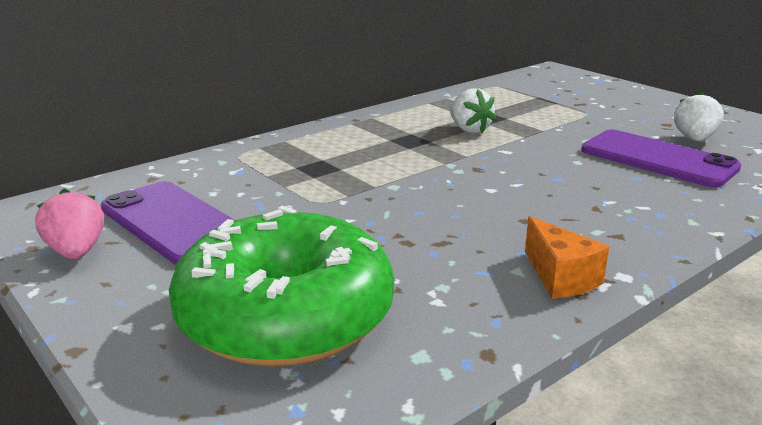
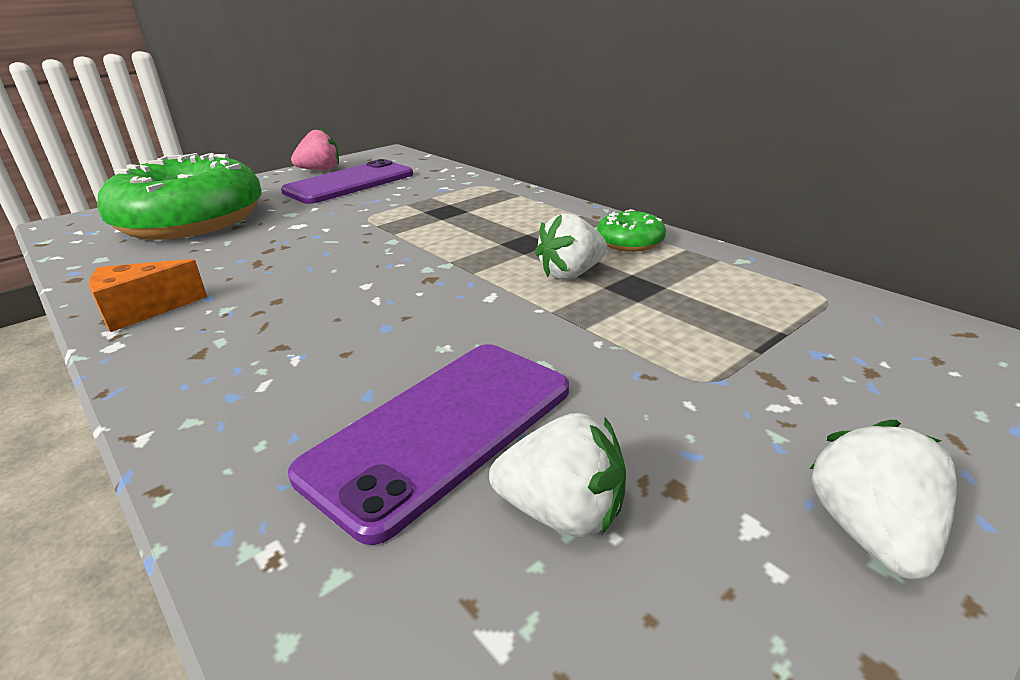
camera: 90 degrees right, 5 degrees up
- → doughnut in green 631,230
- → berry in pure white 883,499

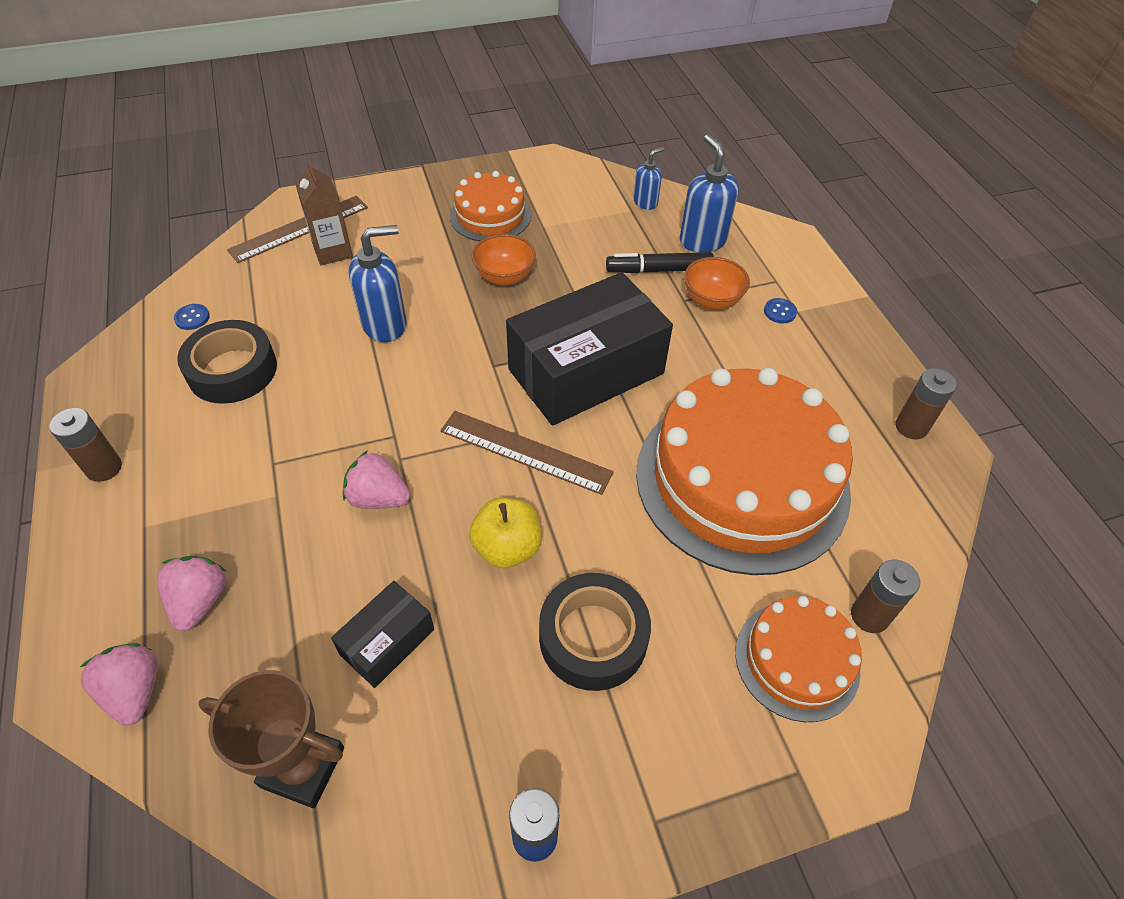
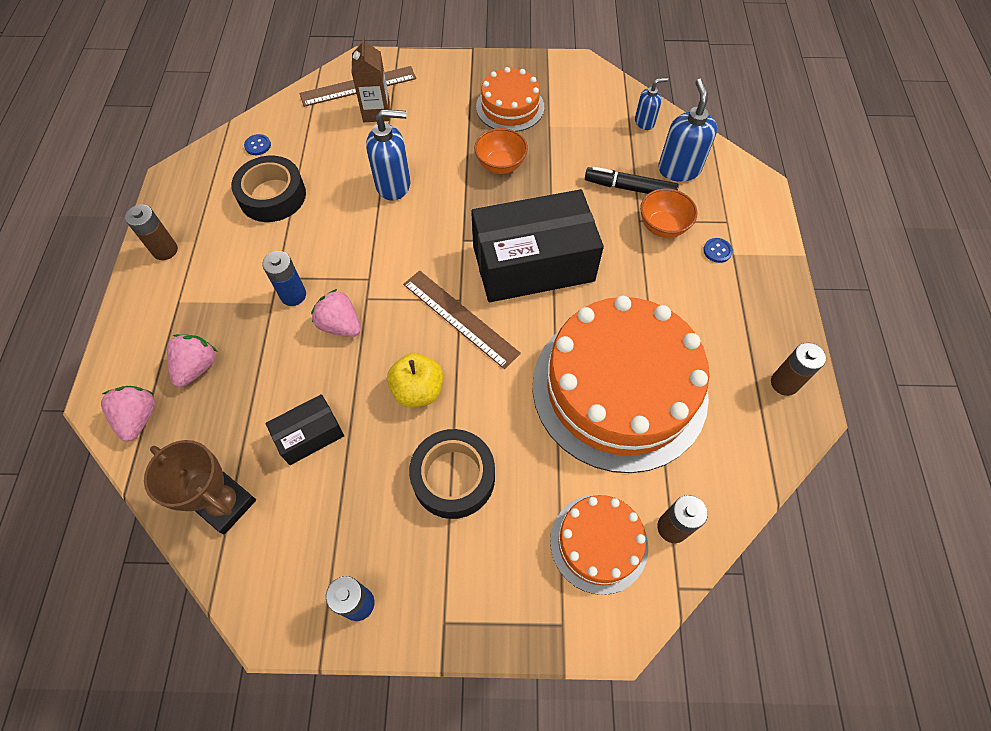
camera: 20 degrees right, 10 degrees up
- → power cell in cobalt 284,278

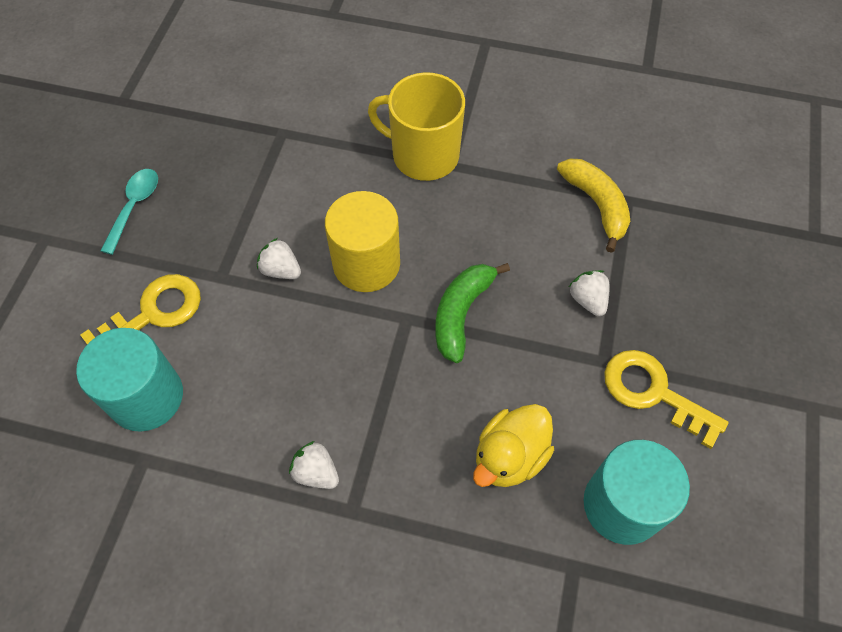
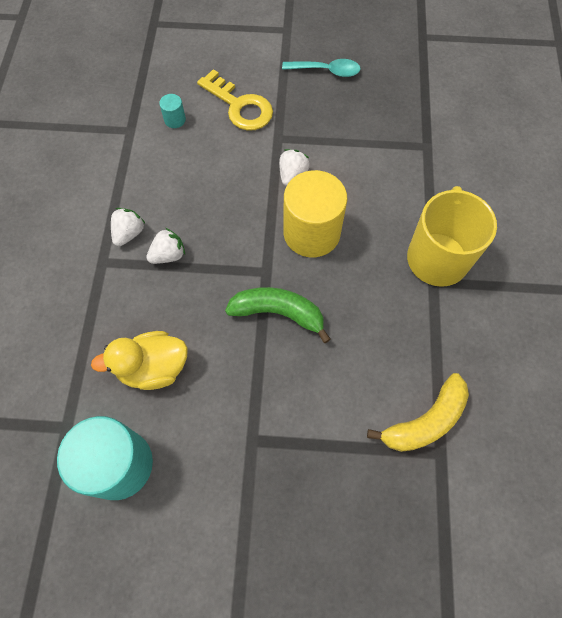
camera: 80 degrees right, 5 degrees up
toy duck in bright yellow 513,445 → toy duck in bright yellow 139,360, 45 degrees counterclockwise
berry in pure white 589,293 → berry in pure white 165,246, move
cylinder shape in teal 129,380 → cylinder shape in teal 172,111, x0.42
door key in bright yellow 666,399 → -

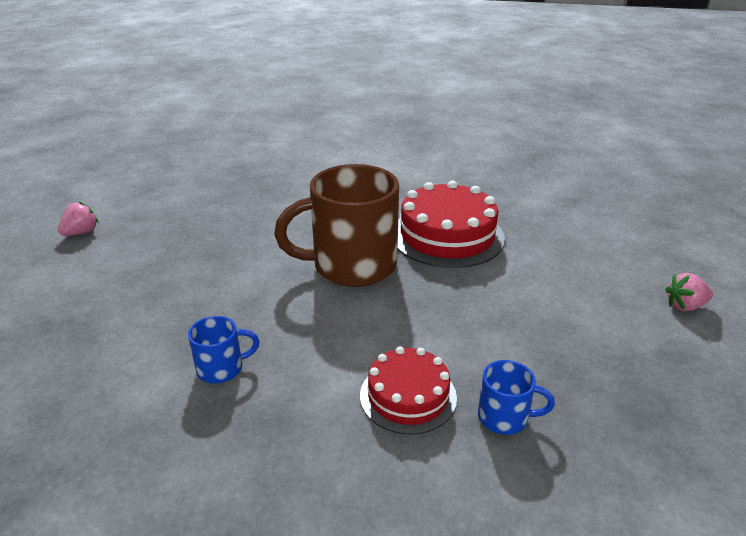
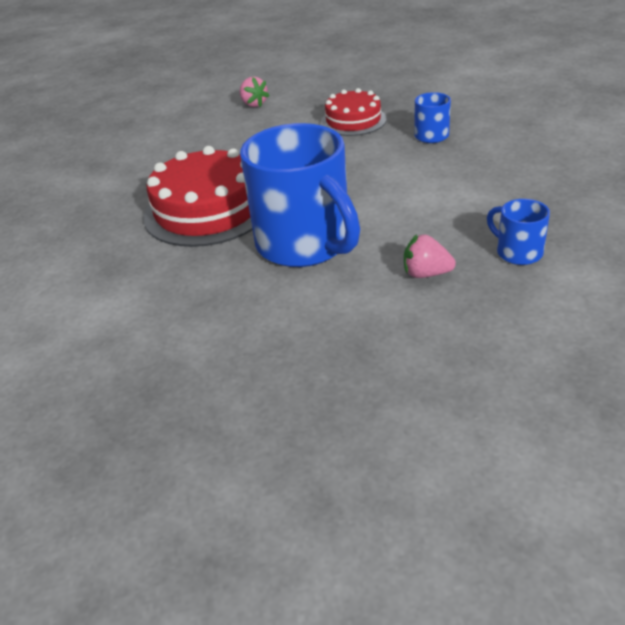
camera: 110 degrees left, 5 degrees up
mug in dark brown 336,225 → mug in cobalt 300,195
layer cake in scarlet 408,390 → layer cake in scarlet 354,112, move
berry in rosy 78,218 → berry in rosy 430,256, move

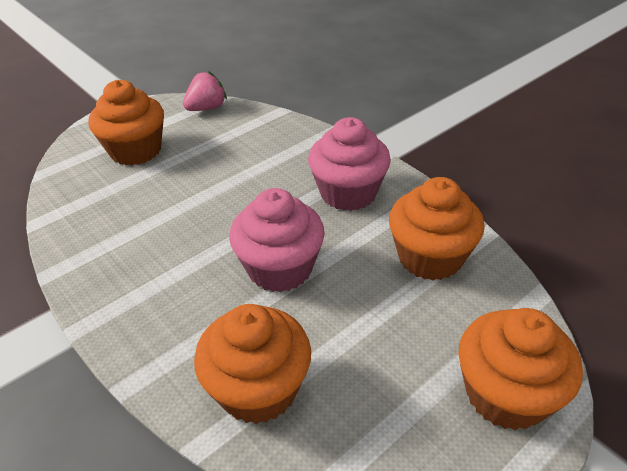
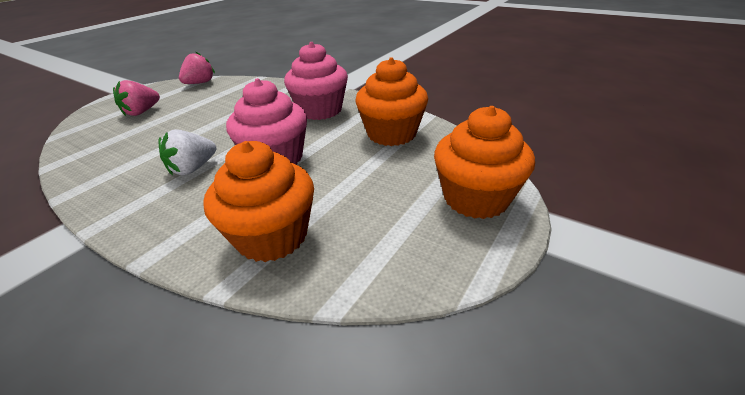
camera: 15 degrees left, 5 degrees down
fairy cake in orange 126,122 → berry in rosy 136,98
- → berry in pure white 187,152

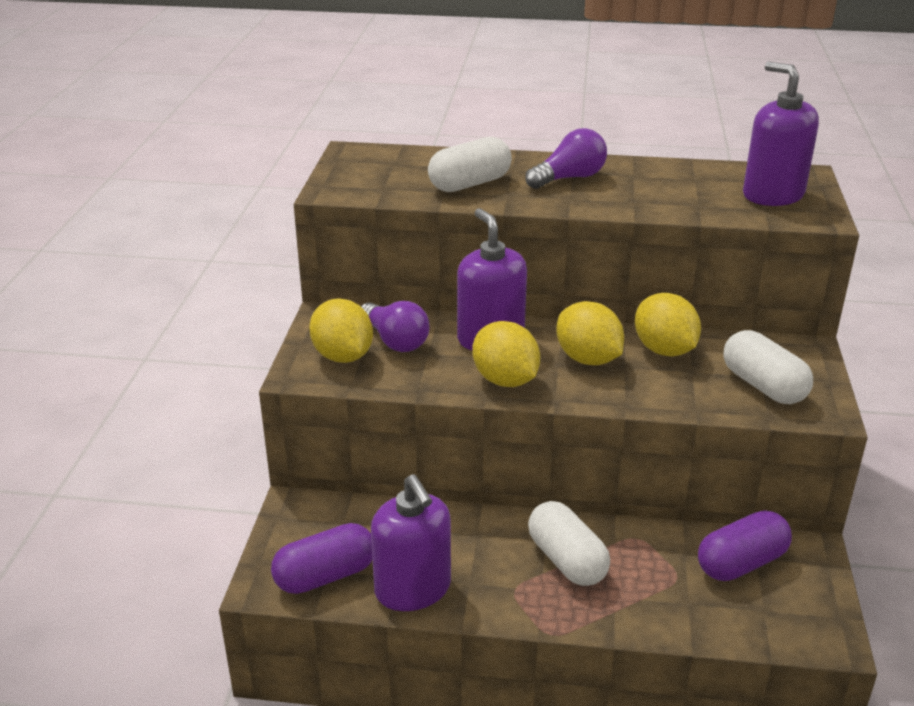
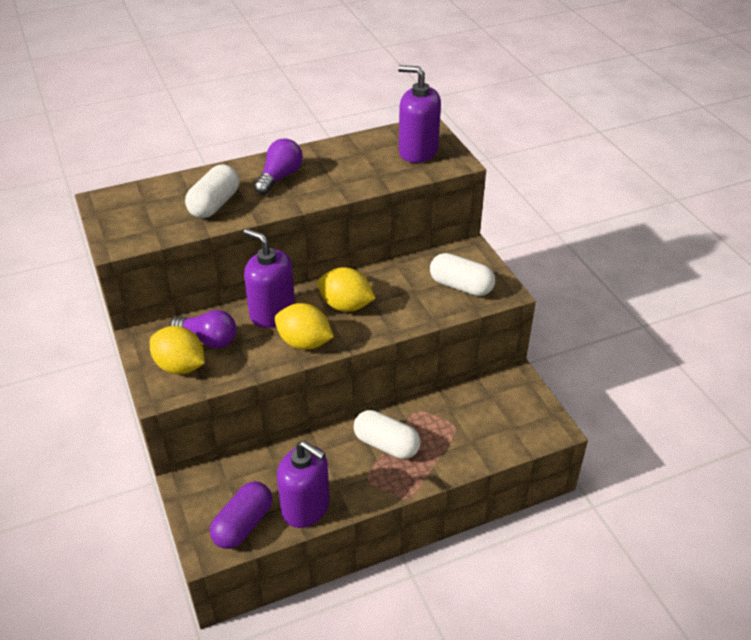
camera: 30 degrees left, 10 degrees up
toy lemon in bright yellow 668,324 → -
pill shape in royal purple 745,545 → -

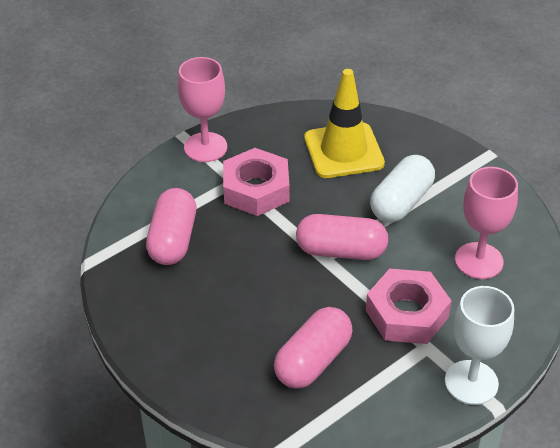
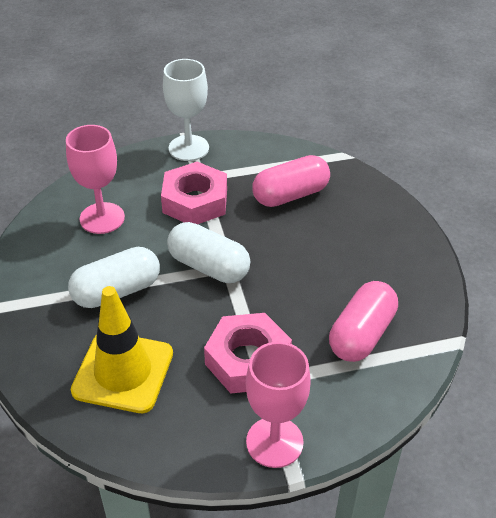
camera: 155 degrees left, 0 degrees up
pill shape in rosy 342,237 → pill shape in pure white 208,252

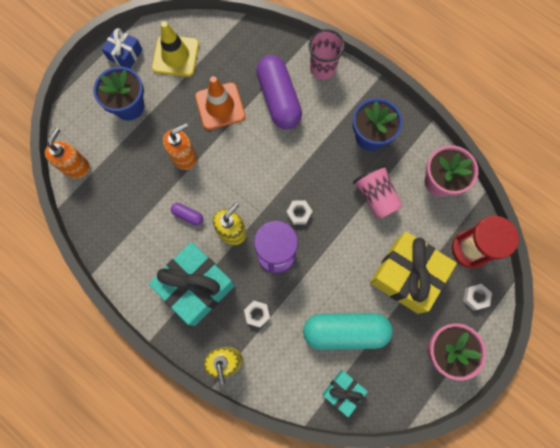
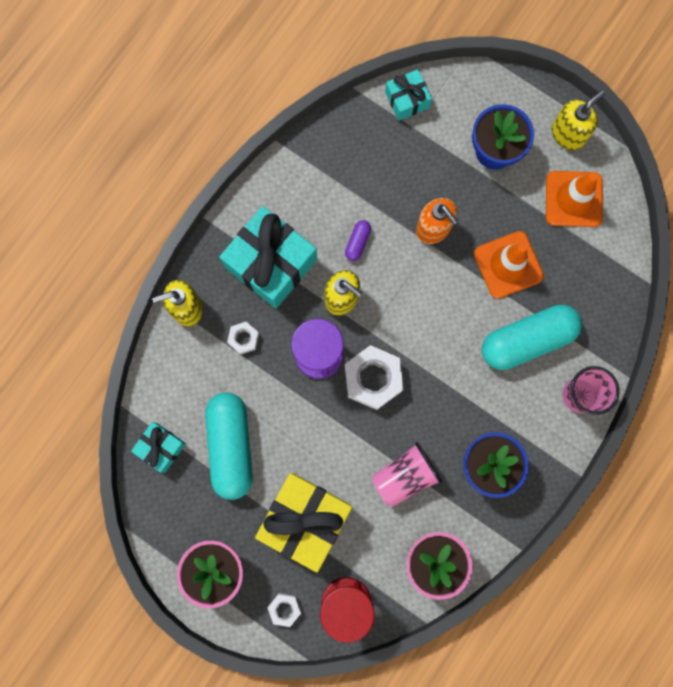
camera: 85 degrees right, 5 degrees up
hexagon nut in pure white 299,212 → hexagon nut in pure white 374,377, x1.93
pump bottle in orange 67,153 → wrapped gift in teal 408,95
pill shape in royal purple 279,92 → pill shape in teal 532,337
safety cone in bright yellow 175,49 → safety cone in orange 574,199
wrapped gift in cobalt 122,48 → pump bottle in bright yellow 578,120

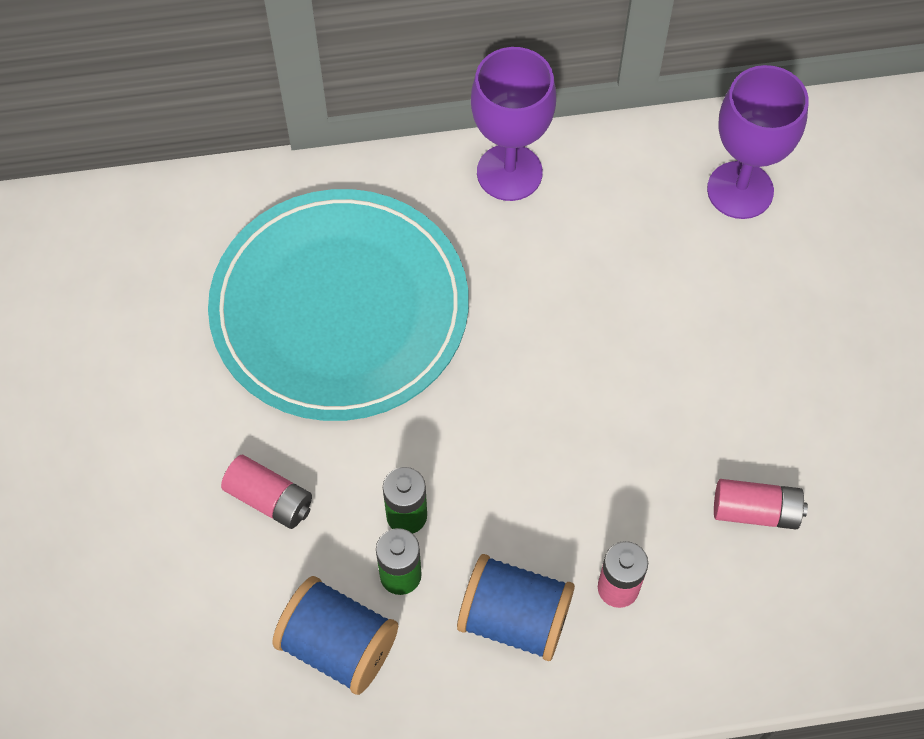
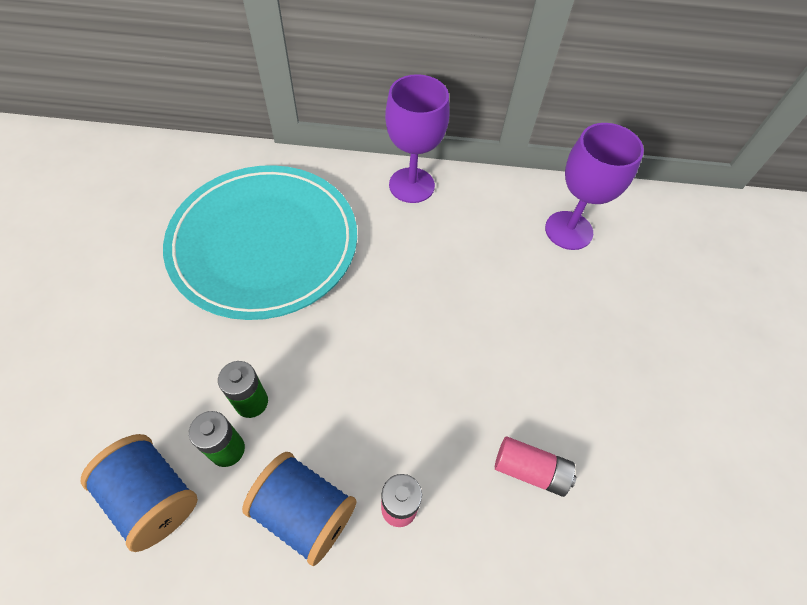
camera: 10 degrees right, 5 degrees down
power cell in rosy 266,492 → -

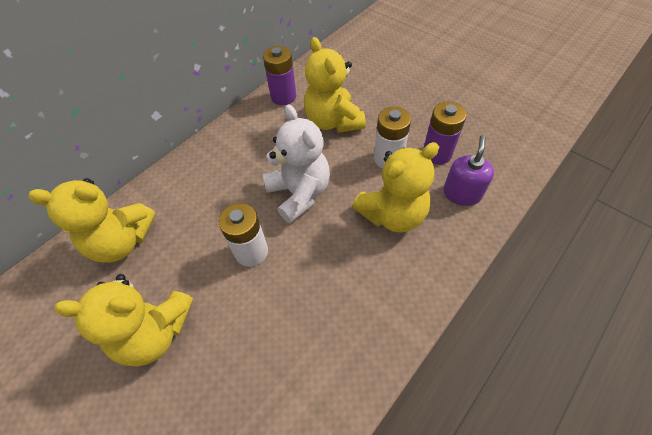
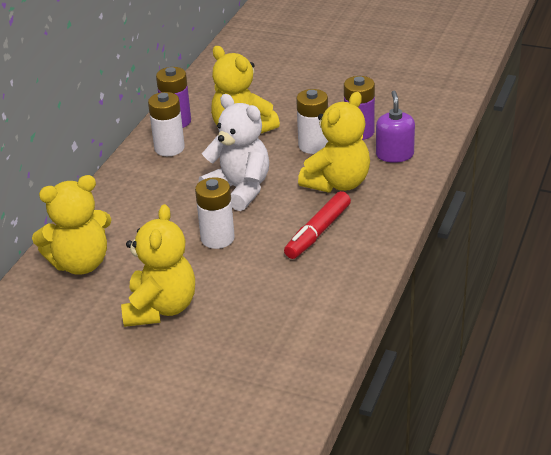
camera: 20 degrees left, 20 degrees down
stuffed bear in bright yellow 123,320 → stuffed bear in bright yellow 158,265, 60 degrees counterclockwise
- → power cell in pure white 166,124
- → felt pen in scarlet 317,225

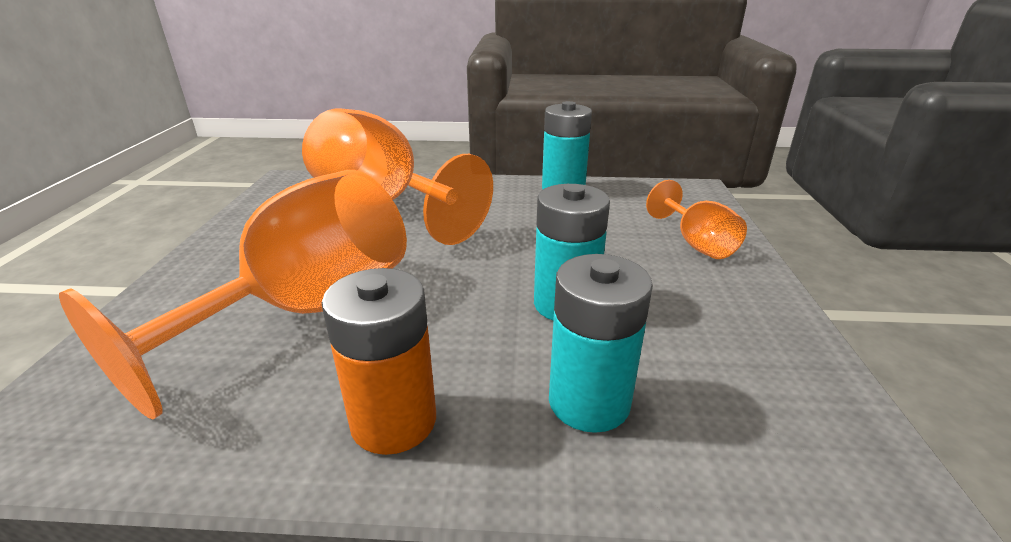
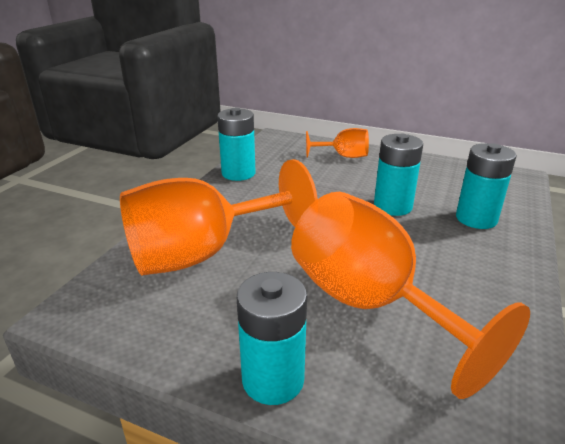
camera: 70 degrees left, 0 degrees up
- → power cell in teal 272,338
power cell in orange 379,361 → -

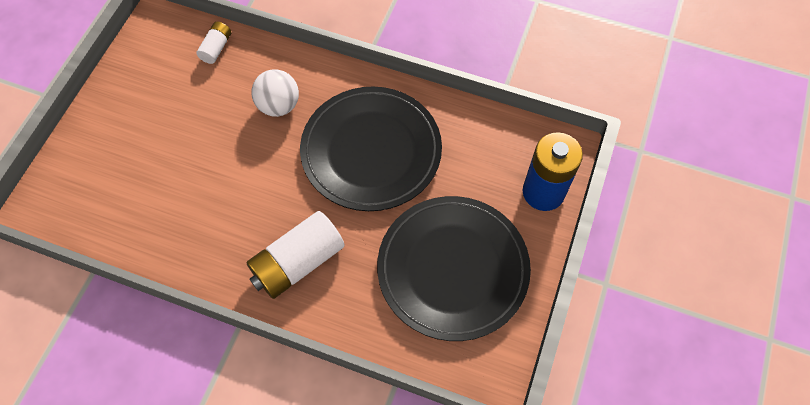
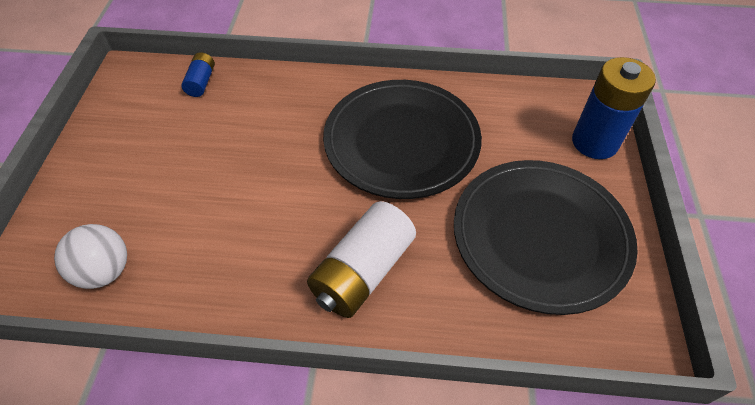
camera: 15 degrees left, 10 degrees down
play ball in pure white 275,93 → play ball in pure white 90,256, move
power cell in pure white 213,43 → power cell in cobalt 198,74

